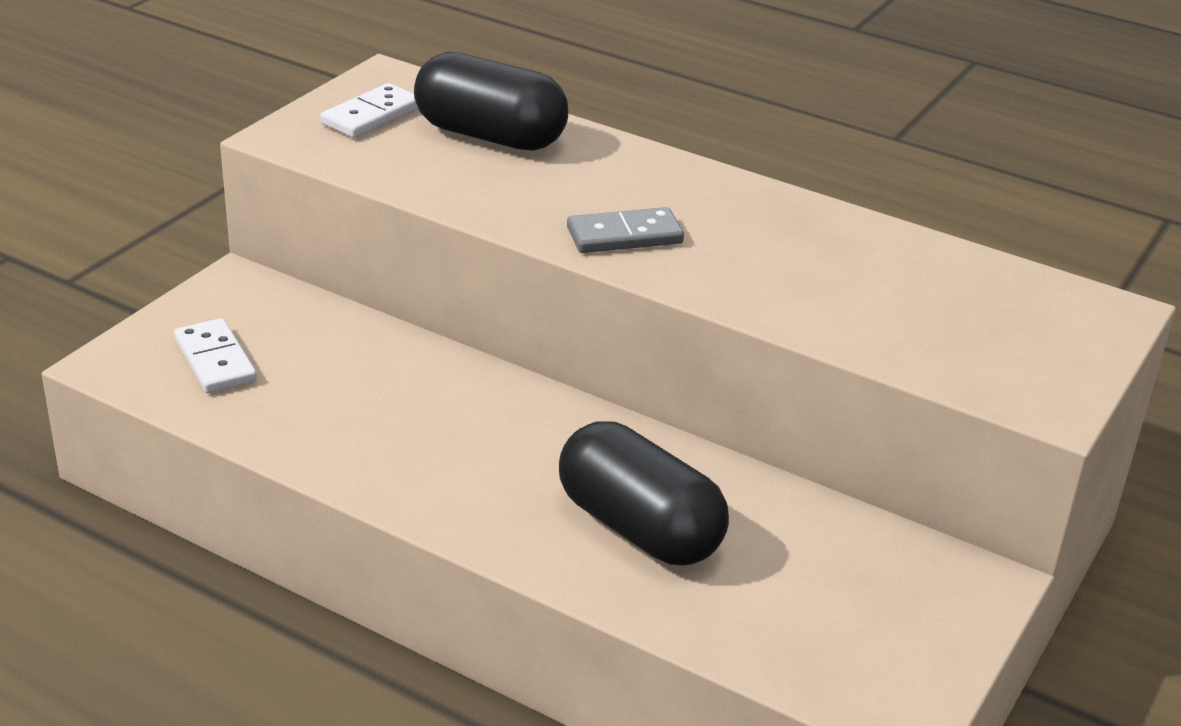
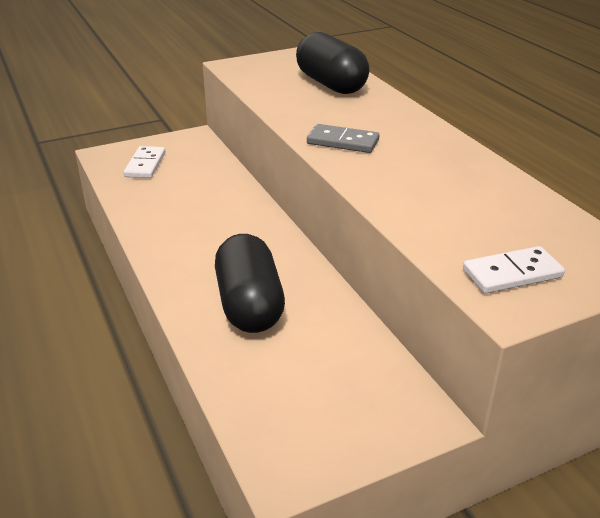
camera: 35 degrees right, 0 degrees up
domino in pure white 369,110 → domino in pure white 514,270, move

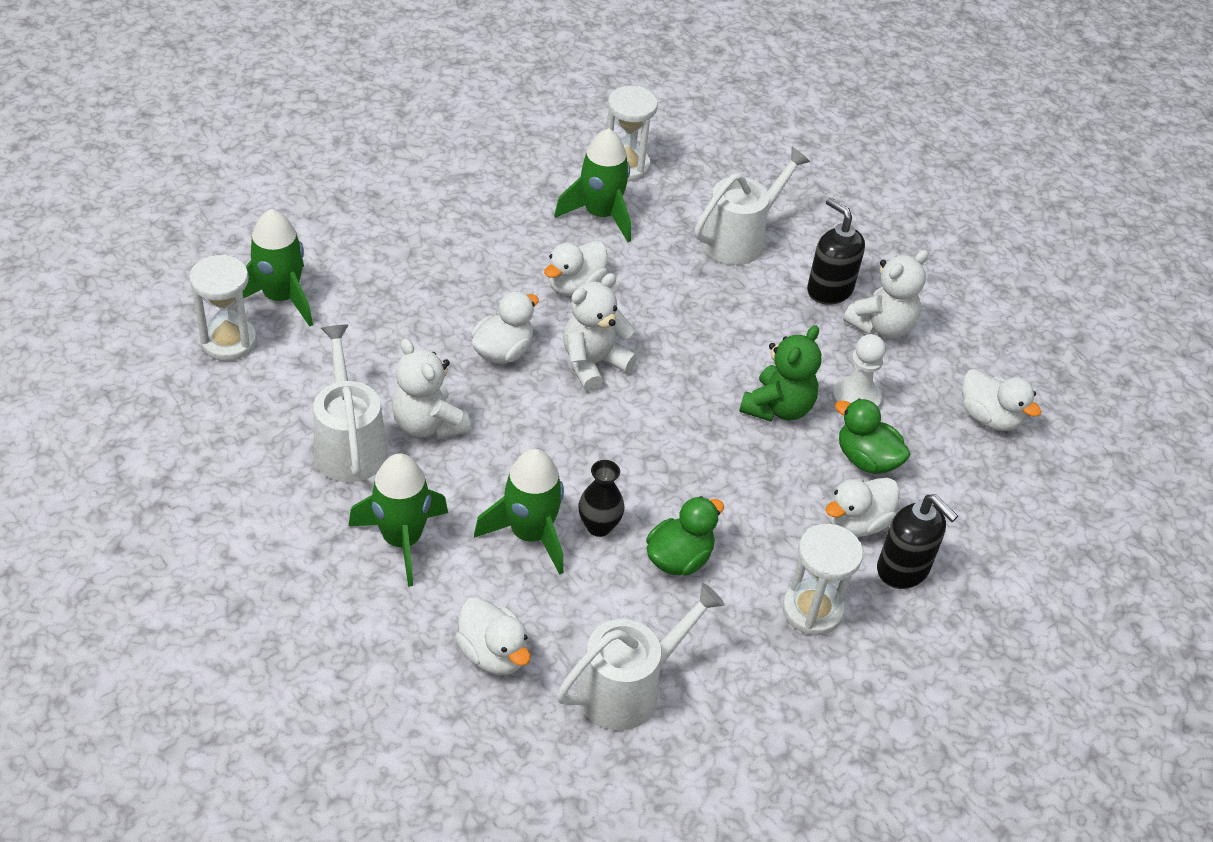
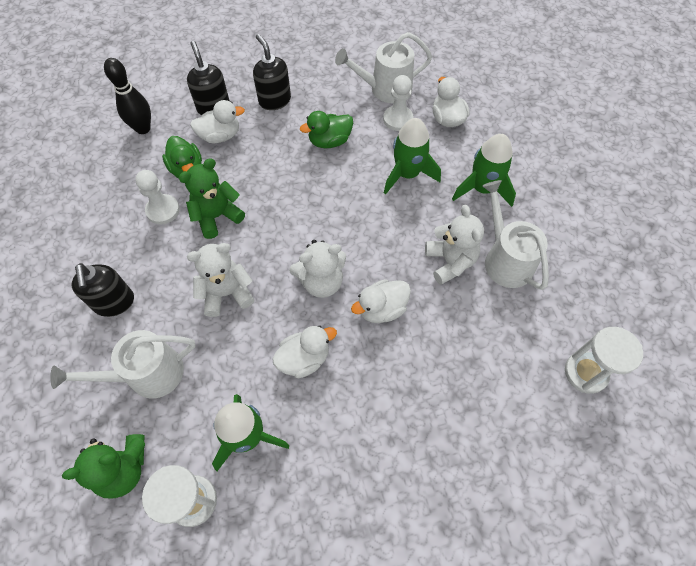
camera: 155 degrees left, 15 degrees up
- → stuffed bear in green 103,466
- → tenpin in jet-black 127,96
stuffed bear in pure white 886,294 → stuffed bear in pure white 221,280, move
sandglass in pure white 822,579 → pump bottle in jet-black 272,72
- → chess pawn in pure white 398,103
sprinkling can in pure white 350,403 → sprinkling can in pure white 515,235, 150 degrees clockwise
spaceship in green 277,268 → -
tall vase in jet-black 601,498 → -
toy duck in pure white 1001,400 → -

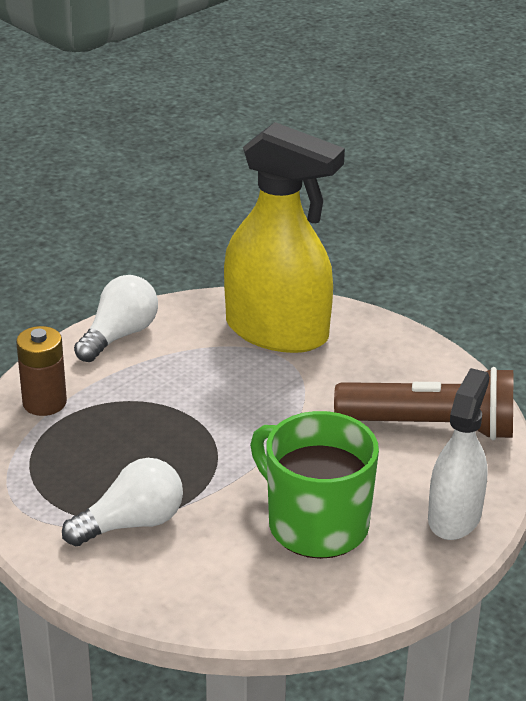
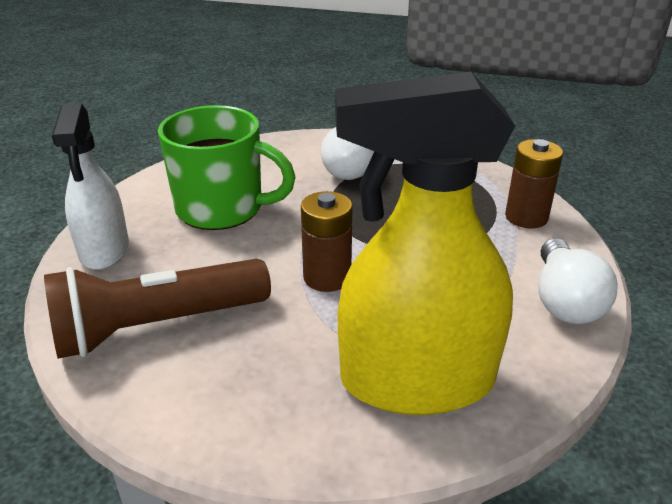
camera: 150 degrees right, 0 degrees up
- → power cell in dark brown 327,241

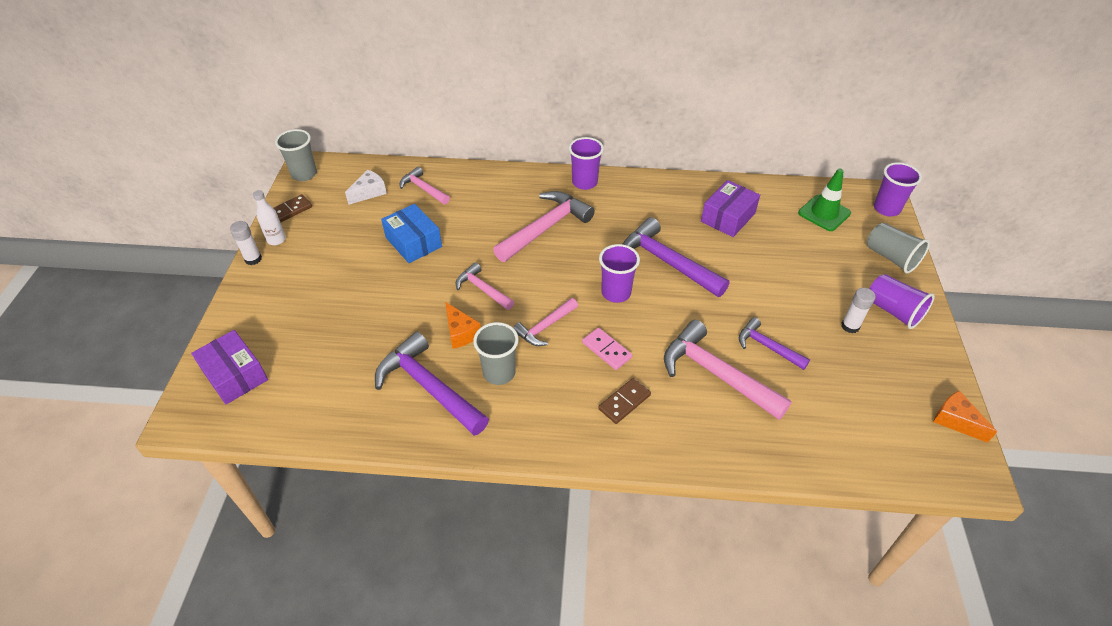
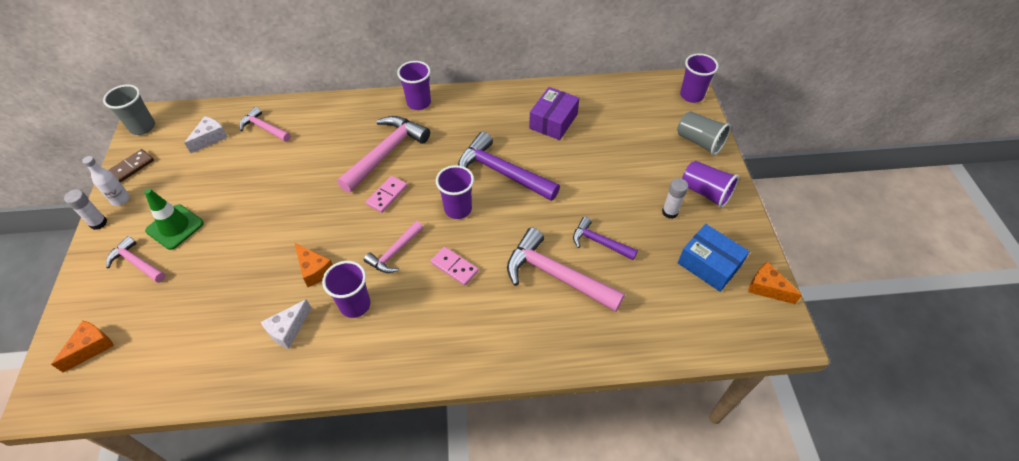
camera: 10 degrees left, 5 degrees up
package in royal purple 229,367 → piece of cheese in orange 82,346
hammer in rosy 485,286 → hammer in rosy 135,259, move
safety cone in green 824,199 → safety cone in green 174,219, move
hammer in royal purple 432,384 → piece of cheese in pure white 286,324
tumbler in gray 496,353 → tumbler in royal purple 346,289
- → domino in rosy 386,194
package in cobalt 411,233 → package in cobalt 714,258, move
domino in dark brown 624,401 → -

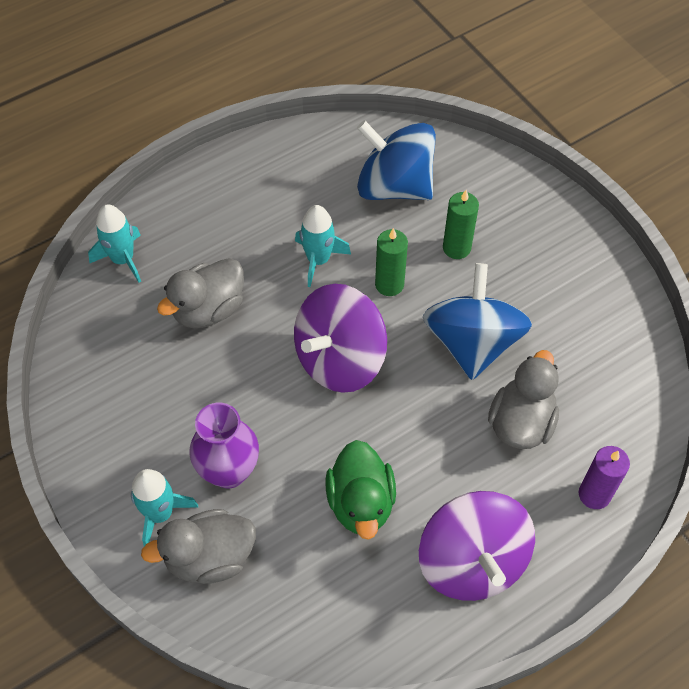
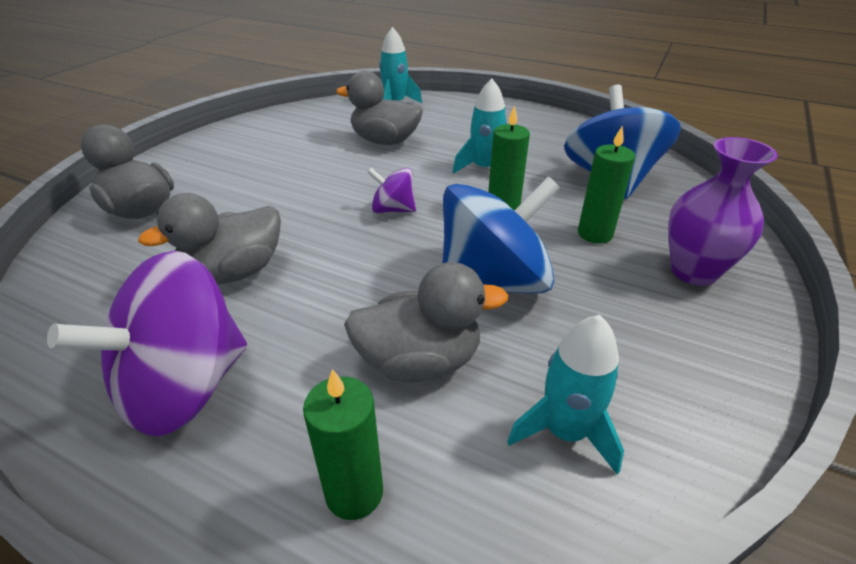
camera: 60 degrees right, 20 degrees down
toy duck in green 360,490 → toy duck in gray 209,239
wax candle in royal purple 604,477 → wax candle in green 343,444
spinning top in royal purple 340,338 → spinning top in royal purple 391,190, x0.49
spaceship in teal 164,507 → spaceship in teal 565,394, move
tall vase in royal purple 224,445 → tall vase in royal purple 723,211, move

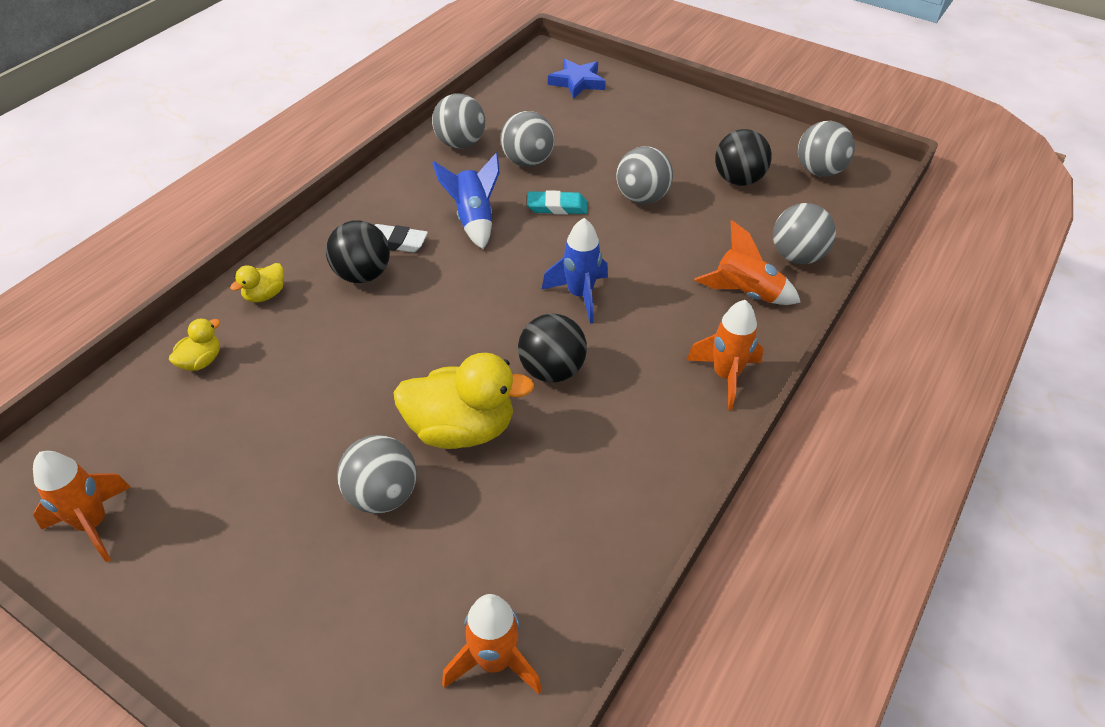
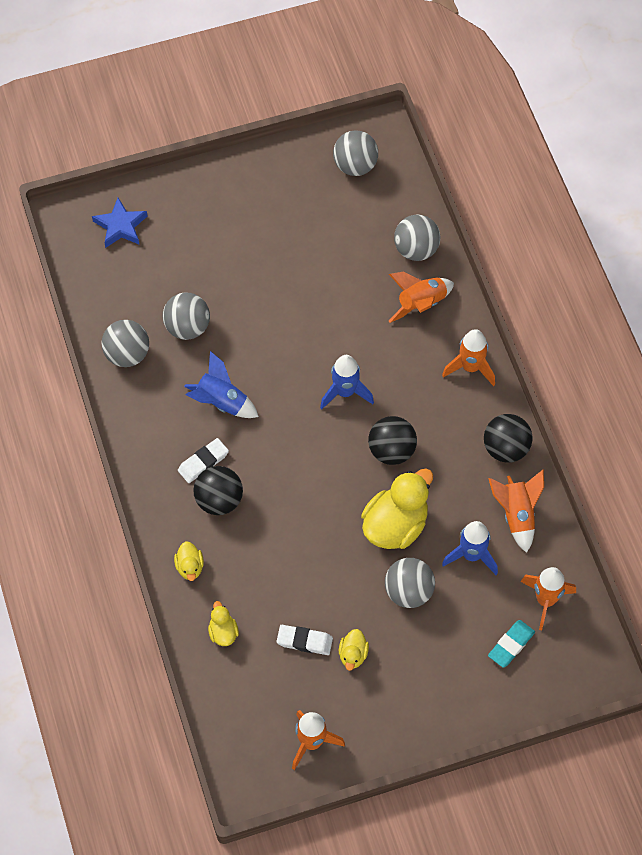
camera: 50 degrees left, 15 degrees up
- → gum eraser in pure white 305,640
- → toy duck in bright yellow 354,650
- → spaceship in cobalt 470,548
play ball in jet-black 743,157 → play ball in jet-black 508,438, move
- → spaceship in orange 516,511
gum eraser in teal 557,202 → gum eraser in teal 511,644, move
play ball in gray 644,175 → -

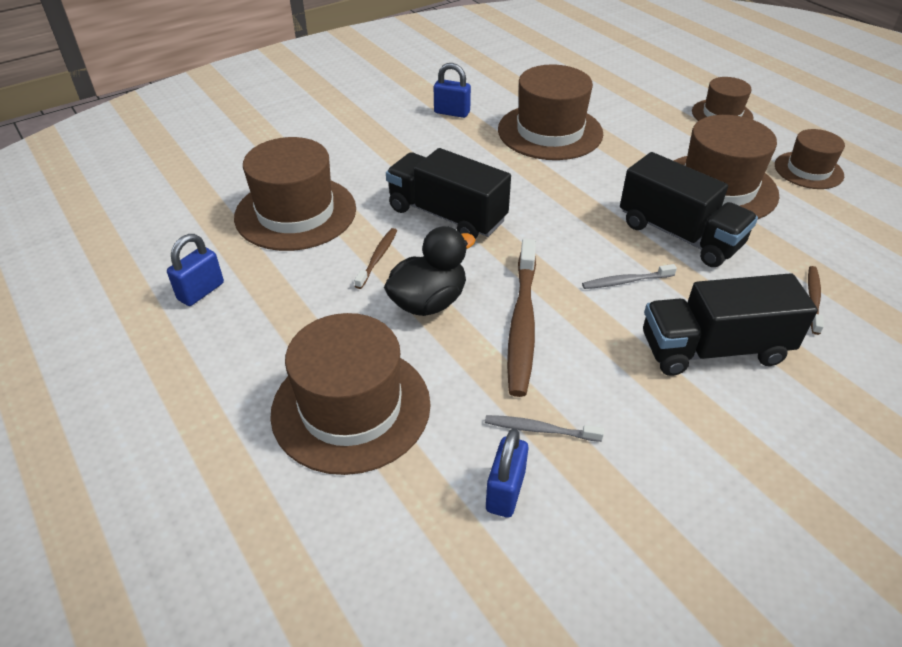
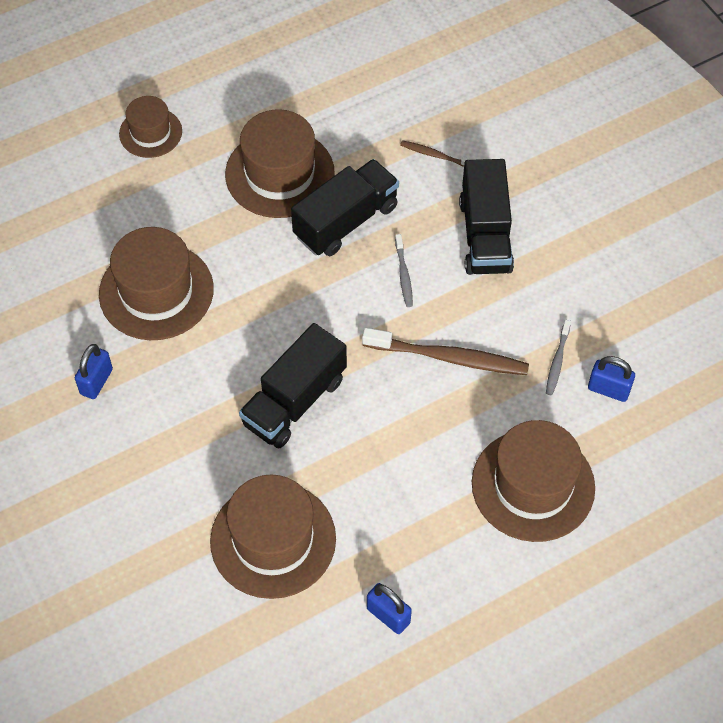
camera: 85 degrees left, 15 degrees up
dental brush in dark brown 375,258 → -
toy duck in jet-black 430,271 → -
tall hat in dark brown 810,159 → -

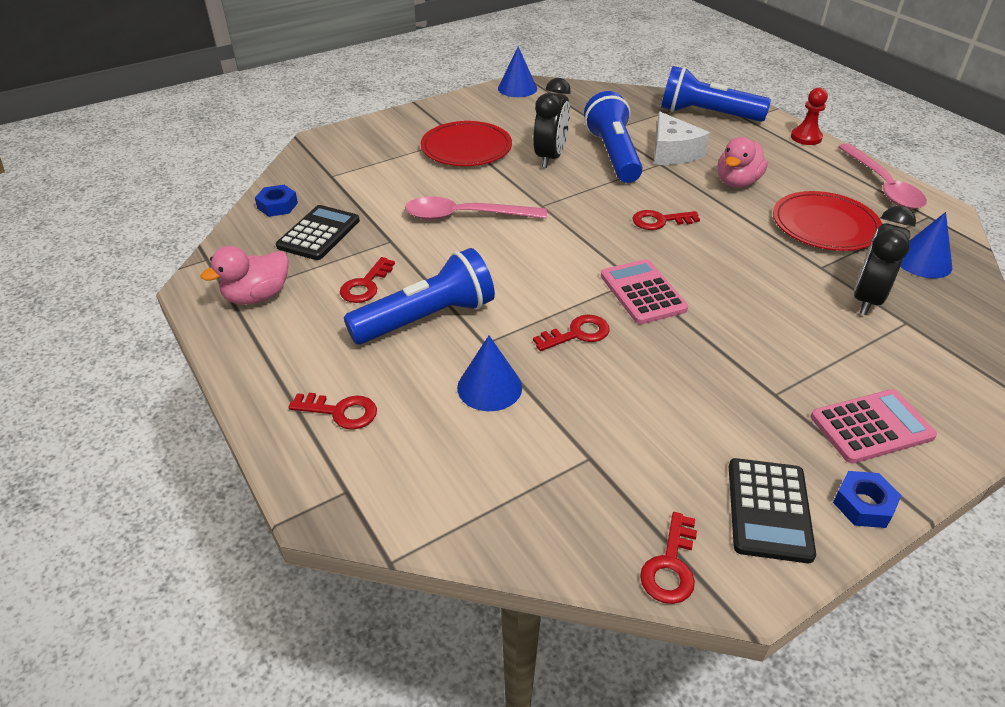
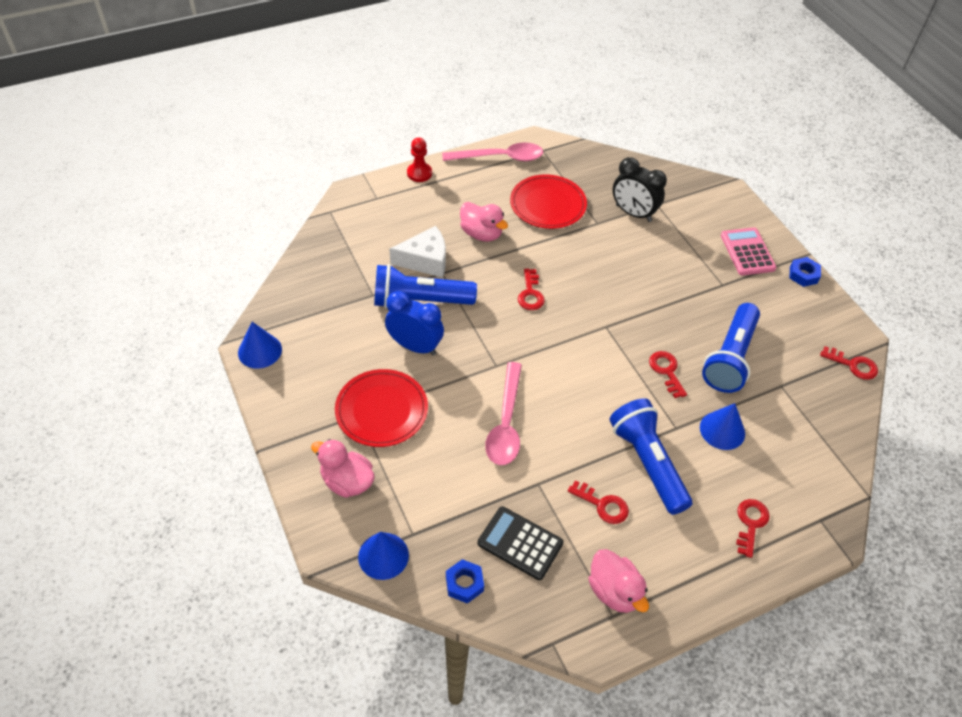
camera: 85 degrees left, 10 degrees up
- → toy duck in rosy 343,468
cone shape in cobalt 926,245 → cone shape in cobalt 383,556, move
bedside clock in jet-black 552,123 → bedside clock in cobalt 414,323
torch in cobalt 716,94 → torch in cobalt 731,348, move
calculator in rosy 644,291 → -
calculator in jet-black 772,510 → -

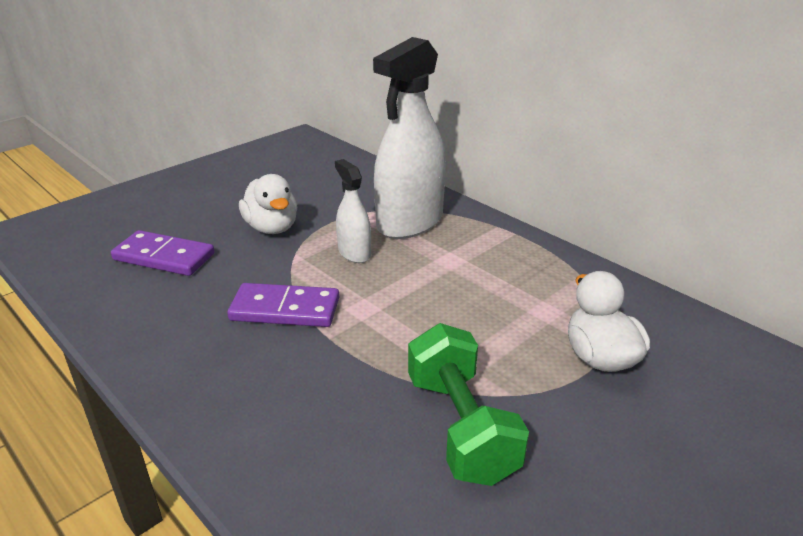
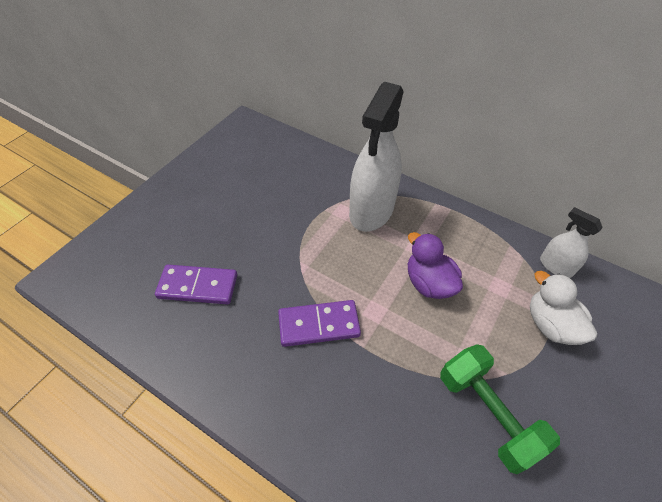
camera: 15 degrees left, 20 degrees up
- → toy duck in royal purple 435,265
spray cleaner in pure white 353,211 → spray cleaner in pure white 571,242, move
toy duck in pure white 268,204 → -

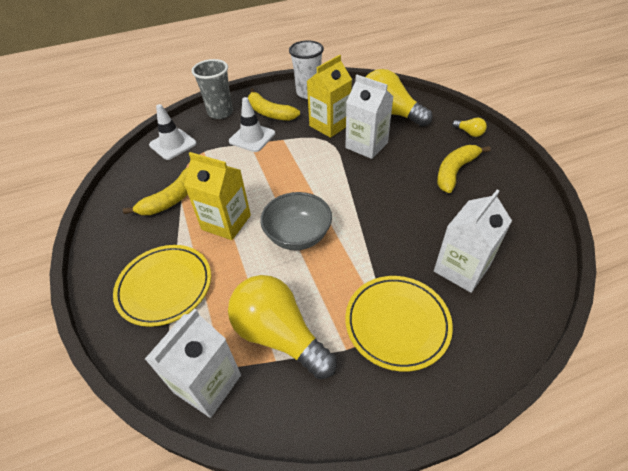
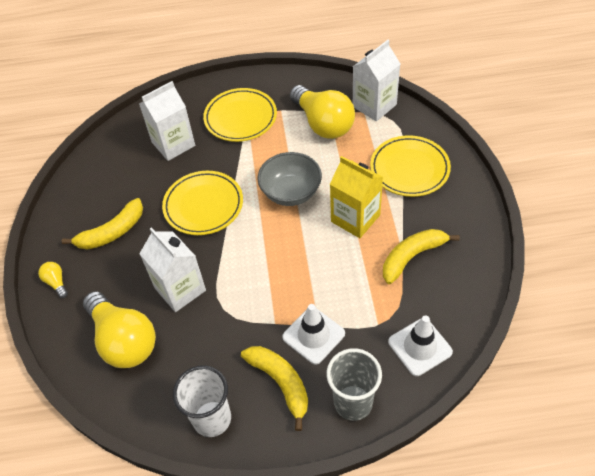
camera: 165 degrees left, 5 degrees up
- → flat dish in bright yellow 202,203
milk carton in bright yellow 329,96 → -

